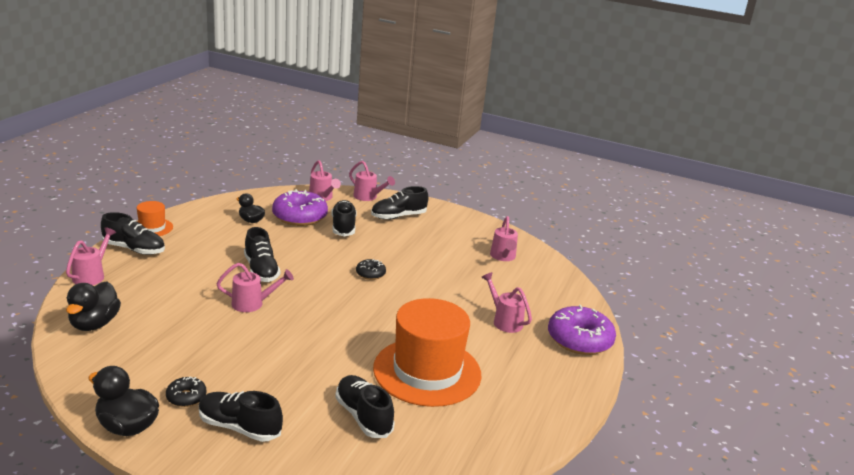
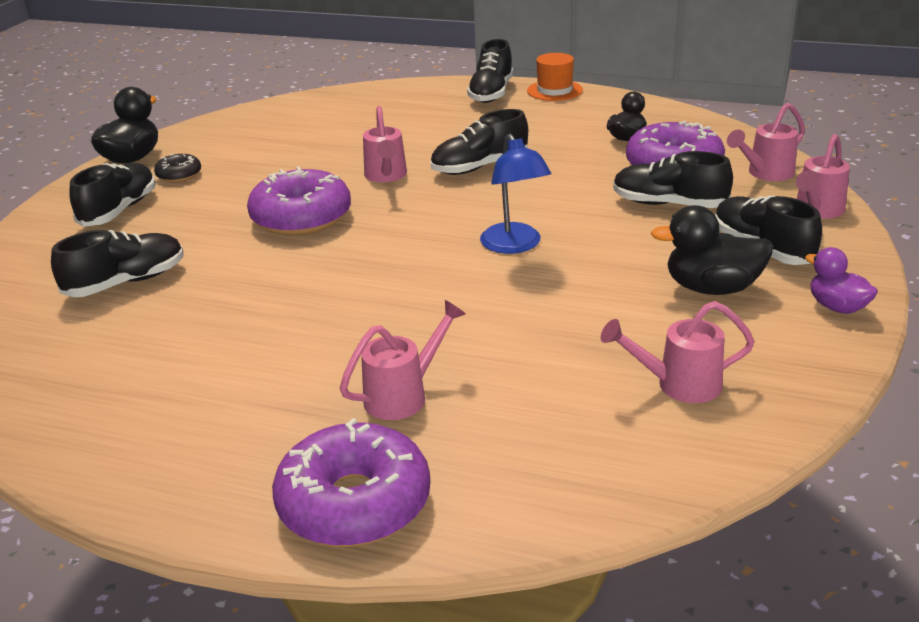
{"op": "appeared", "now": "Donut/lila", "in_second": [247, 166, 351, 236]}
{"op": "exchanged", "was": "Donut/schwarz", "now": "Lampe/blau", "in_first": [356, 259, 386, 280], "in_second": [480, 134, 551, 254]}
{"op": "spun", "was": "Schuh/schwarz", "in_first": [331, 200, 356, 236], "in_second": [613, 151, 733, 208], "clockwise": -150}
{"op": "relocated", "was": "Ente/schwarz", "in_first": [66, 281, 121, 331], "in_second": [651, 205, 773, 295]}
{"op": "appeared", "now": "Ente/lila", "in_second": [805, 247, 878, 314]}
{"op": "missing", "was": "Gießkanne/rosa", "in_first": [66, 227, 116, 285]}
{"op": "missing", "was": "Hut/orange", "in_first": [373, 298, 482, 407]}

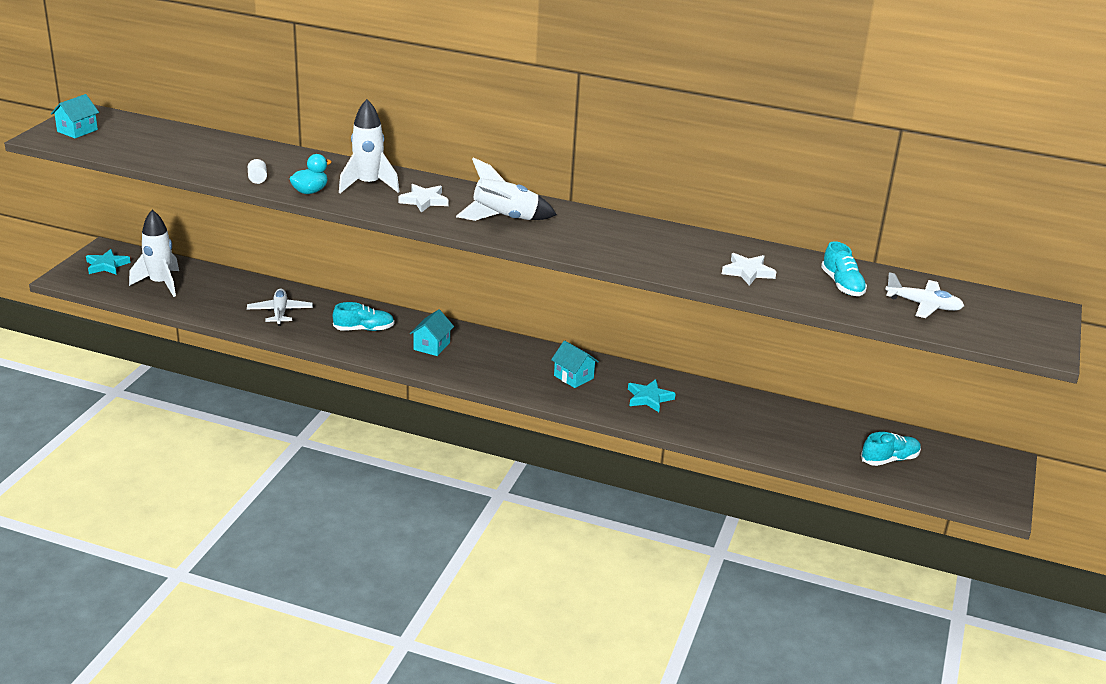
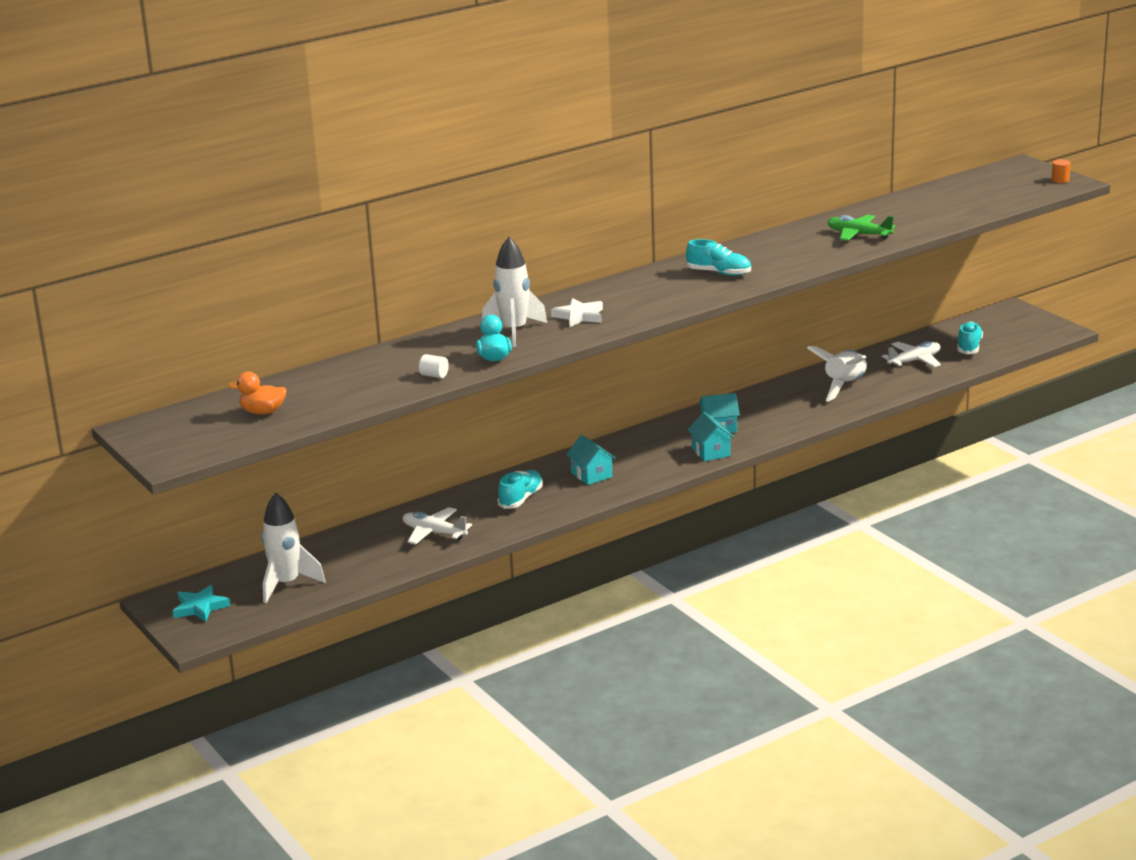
{"op": "appeared", "now": "Ente/orange", "in_second": [228, 372, 287, 414]}
{"op": "relocated", "was": "Schuh/türkis", "in_first": [821, 241, 867, 296], "in_second": [686, 239, 751, 276]}
{"op": "relocated", "was": "Haus/türkis", "in_first": [51, 94, 99, 138], "in_second": [688, 412, 735, 461]}
{"op": "relocated", "was": "Rakete/weiß", "in_first": [456, 157, 557, 221], "in_second": [807, 346, 867, 402]}
{"op": "exchanged", "was": "Stern/weiß", "now": "Flugzeug/grün", "in_first": [722, 253, 777, 286], "in_second": [827, 215, 896, 241]}
{"op": "relocated", "was": "Flugzeug/weiß", "in_first": [885, 272, 964, 318], "in_second": [882, 341, 941, 368]}
{"op": "appeared", "now": "Vollzylinder/orange", "in_second": [1051, 159, 1071, 183]}
{"op": "missing", "was": "Stern/türkis", "in_first": [628, 379, 676, 412]}

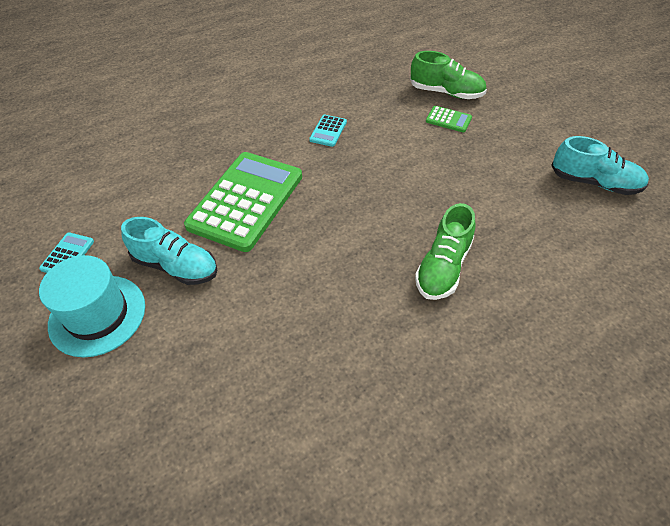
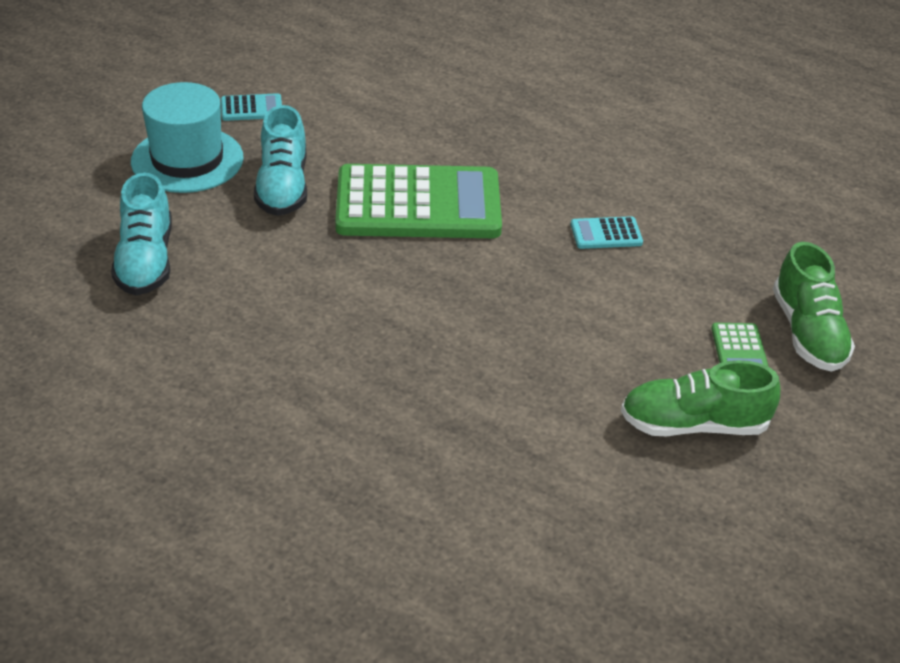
{"op": "relocated", "was": "Schuh/türkis", "in_first": [551, 136, 649, 195], "in_second": [111, 173, 172, 295]}
{"op": "relocated", "was": "Schuh/grün", "in_first": [415, 203, 476, 300], "in_second": [621, 360, 780, 436]}

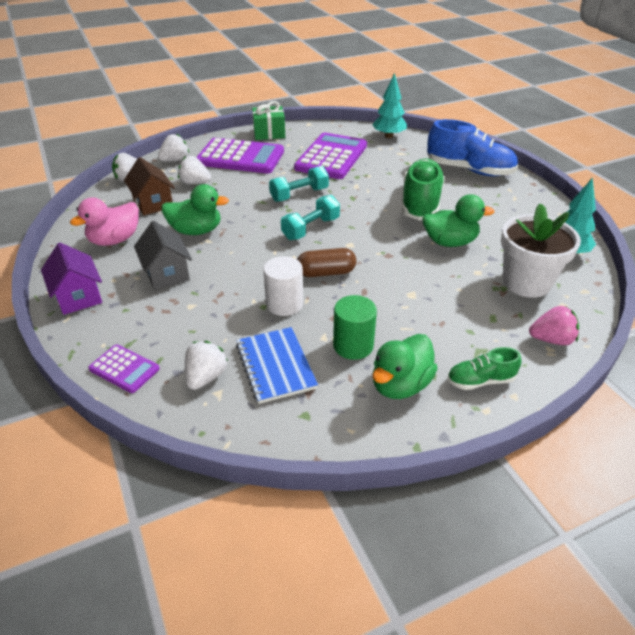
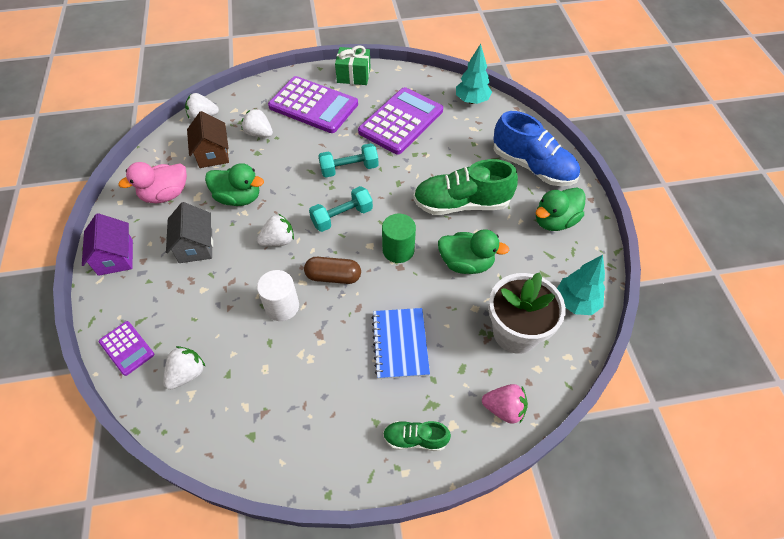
{"op": "relocated", "was": "Erdbeere/weiß", "in_first": [158, 134, 189, 162], "in_second": [257, 214, 294, 246]}
{"op": "relocated", "was": "Notizbuch/blau", "in_first": [236, 327, 318, 404], "in_second": [371, 308, 430, 379]}
{"op": "relocated", "was": "Vollzylinder/grün", "in_first": [333, 295, 377, 360], "in_second": [382, 214, 416, 263]}
{"op": "spun", "was": "Schuh/grün", "in_first": [401, 159, 445, 220], "in_second": [413, 159, 518, 215], "clockwise": -120}
{"op": "relocated", "was": "Ente/grün", "in_first": [373, 334, 438, 399], "in_second": [535, 187, 586, 231]}

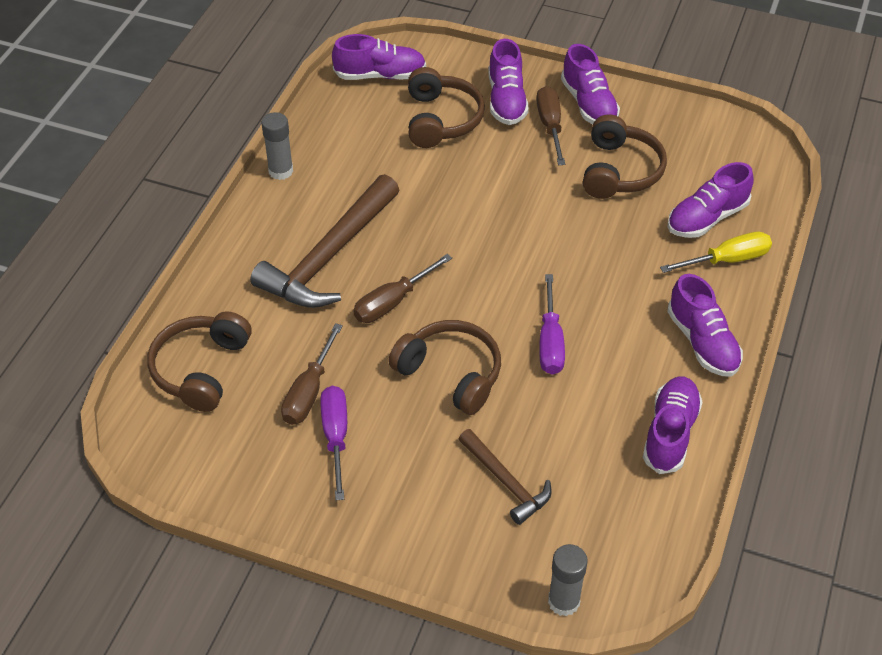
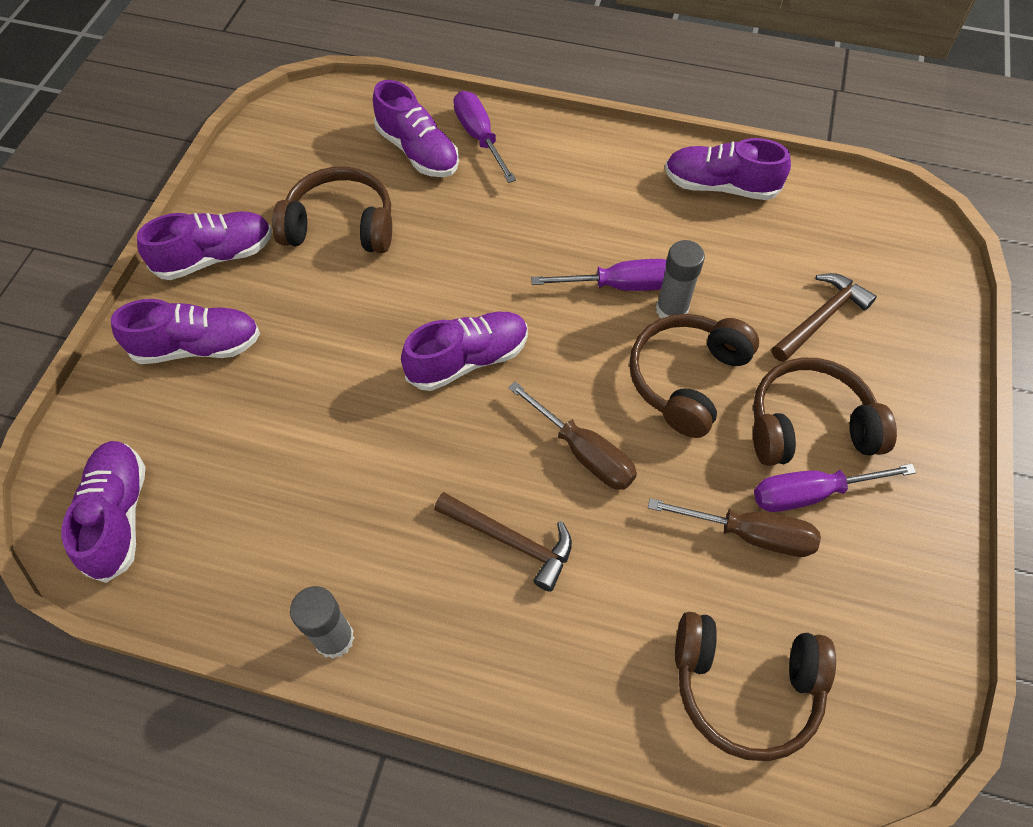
{"op": "relocated", "was": "Schuh/lila", "in_first": [668, 274, 743, 377], "in_second": [401, 312, 528, 391]}
{"op": "size", "was": "Hammer/braun", "in_first": [250, 174, 399, 308], "in_second": [434, 492, 572, 592], "ratio": 0.55}
{"op": "colour", "was": "Schraubenzieher/gelb", "now": "Schraubenzieher/lila", "in_first": [660, 232, 772, 273], "in_second": [453, 91, 516, 183]}
{"op": "relocated", "was": "Klebestift/grau", "in_first": [548, 544, 588, 616], "in_second": [656, 240, 705, 318]}
{"op": "relocated", "was": "Kopfhörer/braun", "in_first": [408, 67, 485, 148], "in_second": [753, 358, 897, 466]}
{"op": "missing", "was": "Schraubenzieher/braun", "in_first": [537, 86, 565, 165]}

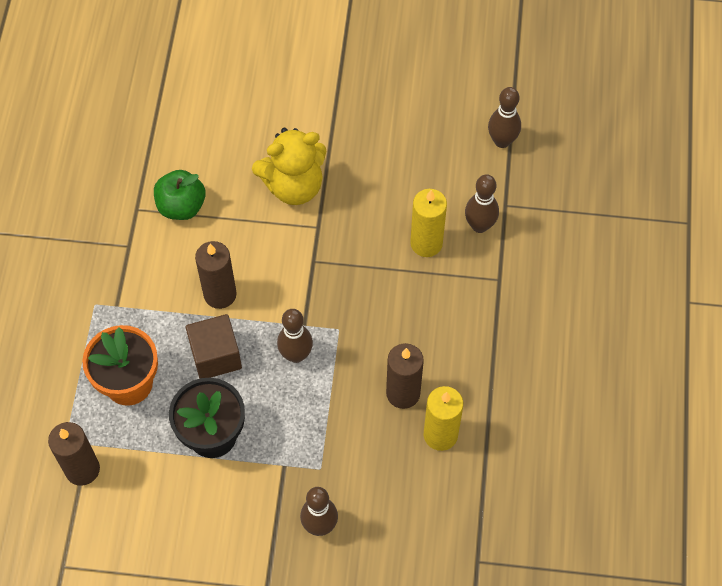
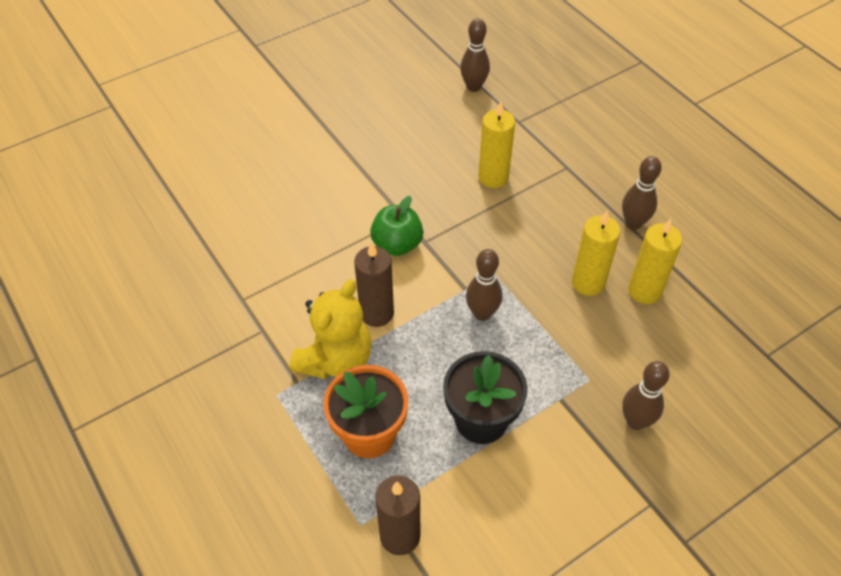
{"op": "relocated", "was": "Teddybär/gelb", "in_first": [252, 128, 326, 205], "in_second": [290, 279, 372, 379]}
{"op": "relocated", "was": "Apfel/grün", "in_first": [154, 170, 206, 220], "in_second": [370, 196, 423, 256]}
{"op": "colour", "was": "Kerze/braun", "now": "Kerze/gelb", "in_first": [386, 343, 424, 409], "in_second": [572, 210, 621, 296]}
{"op": "relocated", "was": "Bowlingkegel/braun", "in_first": [465, 174, 499, 233], "in_second": [622, 156, 662, 230]}
{"op": "missing", "was": "Kubus/braun", "in_first": [185, 314, 242, 379]}

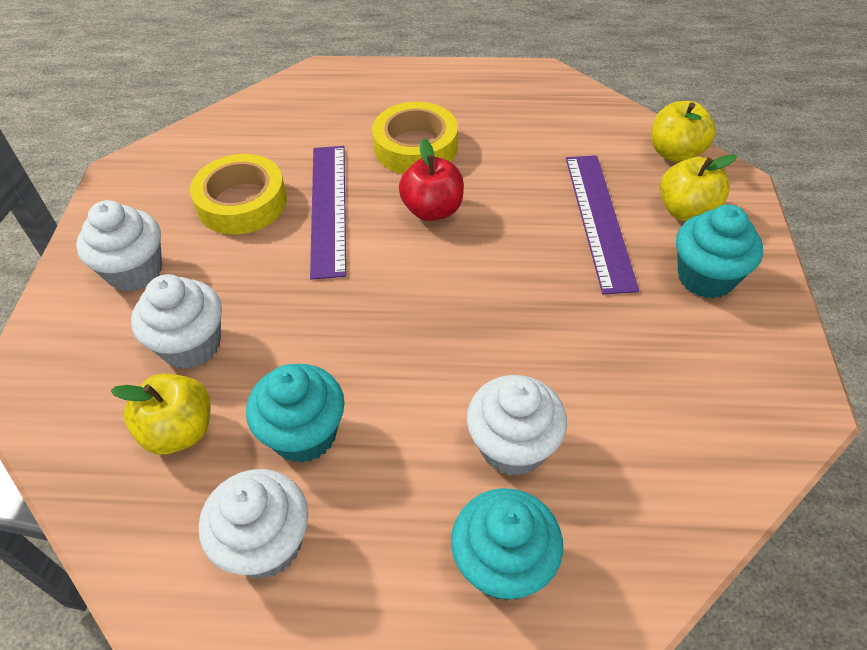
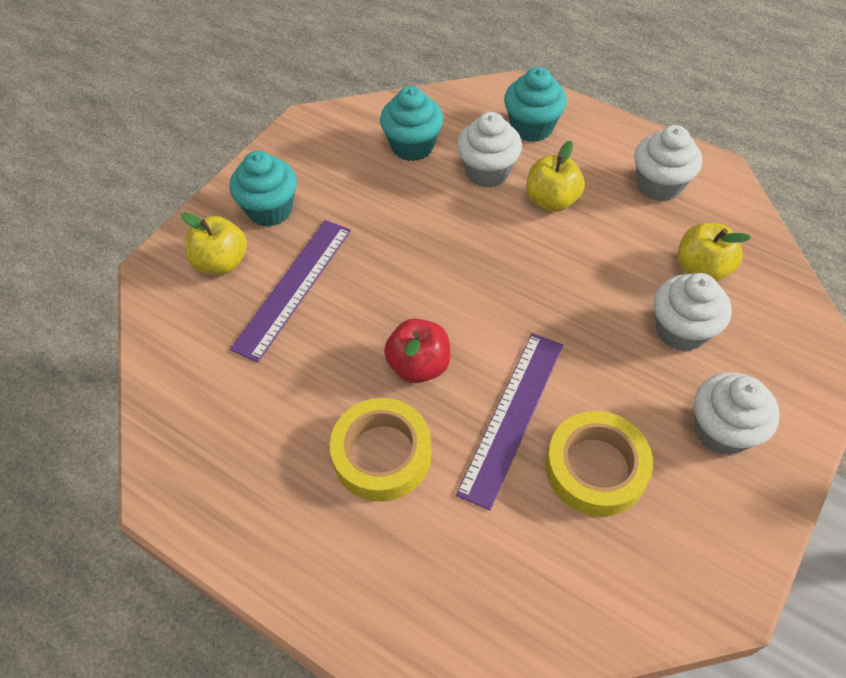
{"op": "relocated", "was": "Muffin/türkis", "in_first": [246, 364, 345, 463], "in_second": [380, 86, 443, 161]}
{"op": "relocated", "was": "Apfel/gelb", "in_first": [651, 101, 716, 163], "in_second": [527, 141, 585, 212]}

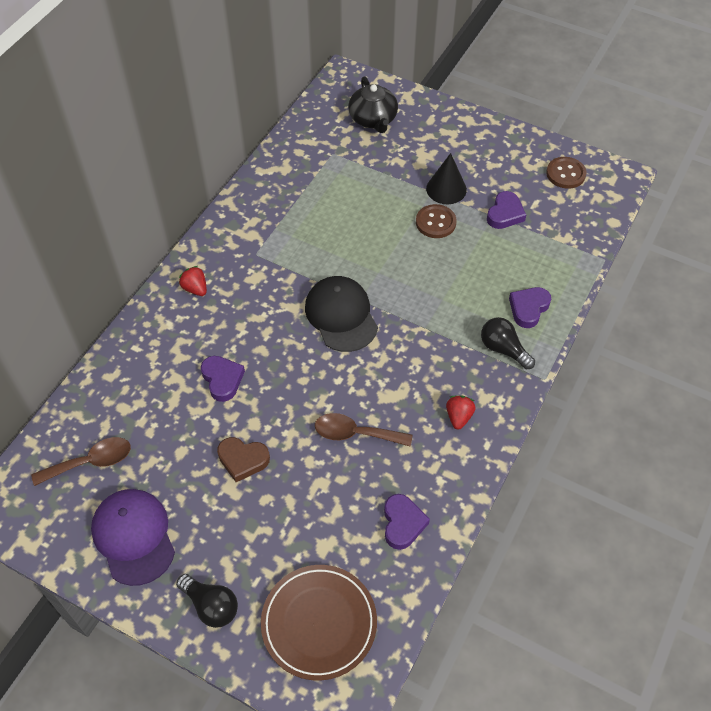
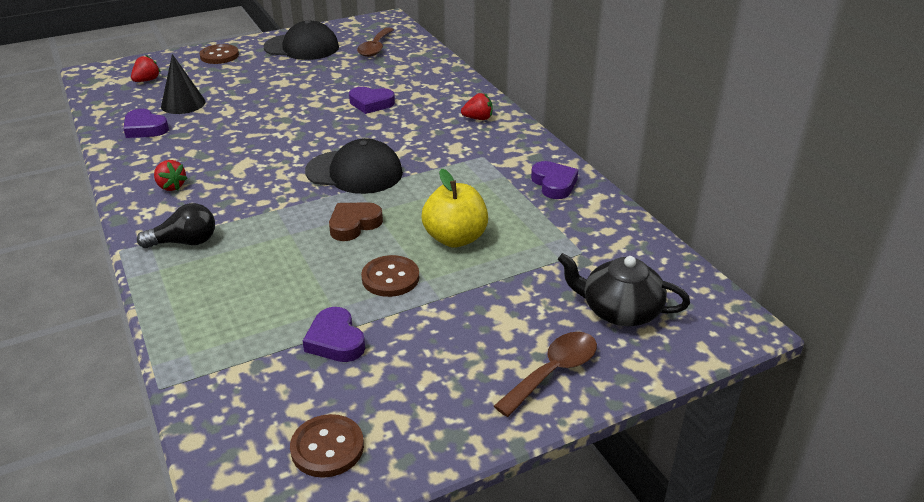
{"op": "exchanged", "was": "Teller/braun", "now": "Erdbeere/rot", "in_first": [261, 565, 377, 681], "in_second": [131, 55, 161, 82]}
{"op": "relocated", "was": "Kegel/schwarz", "in_first": [426, 153, 467, 204], "in_second": [161, 54, 206, 114]}
{"op": "exchanged", "was": "Glühbirne/schwarz", "now": "Knopf/braun", "in_first": [176, 574, 238, 628], "in_second": [200, 44, 239, 64]}
{"op": "colour", "was": "Kappe/lila", "now": "Kappe/schwarz", "in_first": [91, 489, 175, 586], "in_second": [263, 20, 339, 60]}
{"op": "relocated", "was": "Herz/braun", "in_first": [217, 437, 270, 482], "in_second": [329, 202, 383, 241]}
{"op": "appeared", "now": "Apfel/gelb", "in_second": [421, 169, 488, 248]}
{"op": "relocated", "was": "Löffel/braun", "in_first": [315, 413, 412, 447], "in_second": [494, 332, 597, 417]}
{"op": "relocated", "was": "Herz/lila", "in_first": [509, 287, 551, 328], "in_second": [531, 161, 578, 199]}

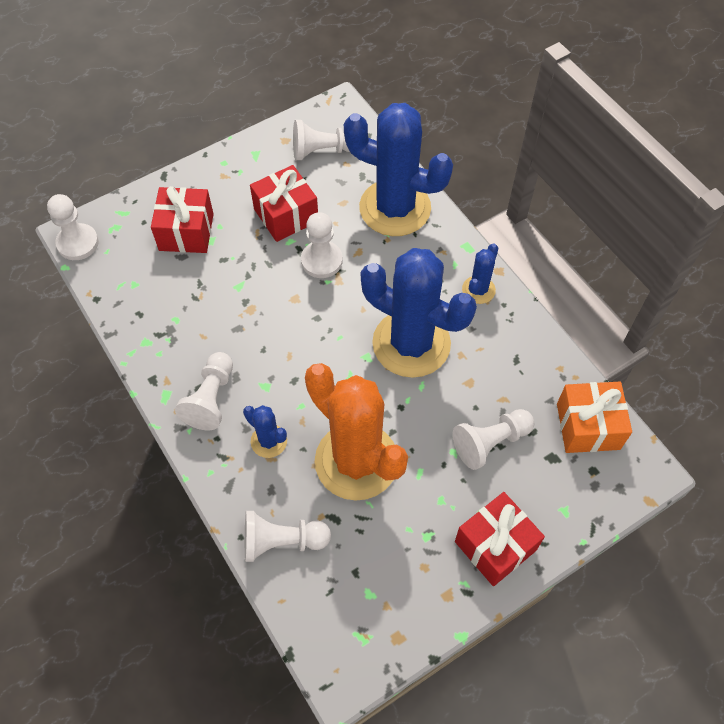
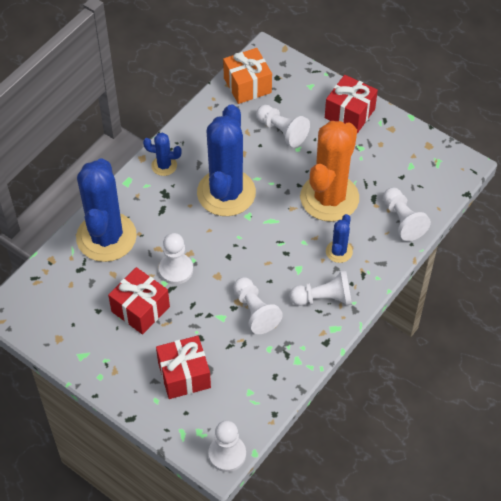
{"op": "relocated", "was": "Bauer/weiß", "in_first": [293, 120, 350, 160], "in_second": [233, 277, 283, 334]}

